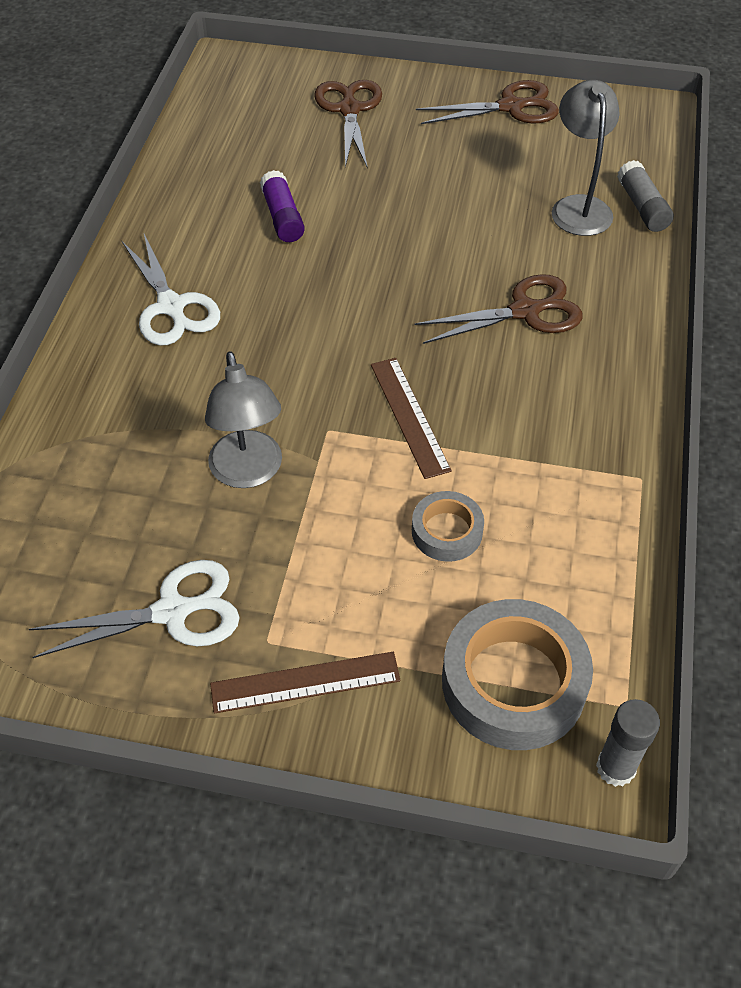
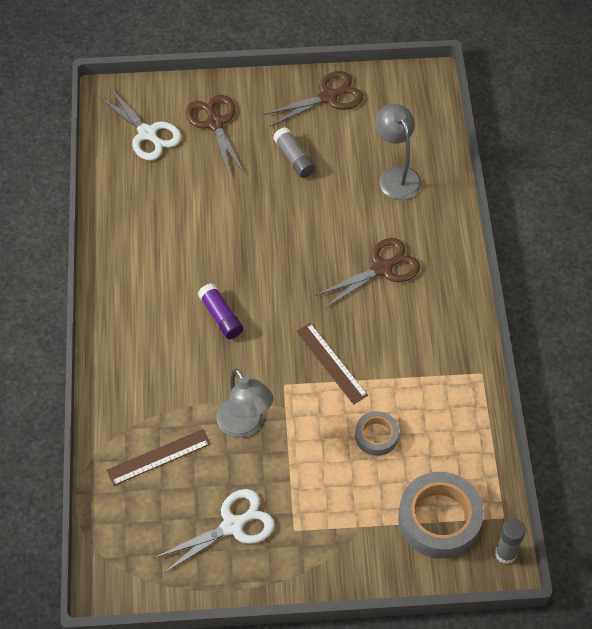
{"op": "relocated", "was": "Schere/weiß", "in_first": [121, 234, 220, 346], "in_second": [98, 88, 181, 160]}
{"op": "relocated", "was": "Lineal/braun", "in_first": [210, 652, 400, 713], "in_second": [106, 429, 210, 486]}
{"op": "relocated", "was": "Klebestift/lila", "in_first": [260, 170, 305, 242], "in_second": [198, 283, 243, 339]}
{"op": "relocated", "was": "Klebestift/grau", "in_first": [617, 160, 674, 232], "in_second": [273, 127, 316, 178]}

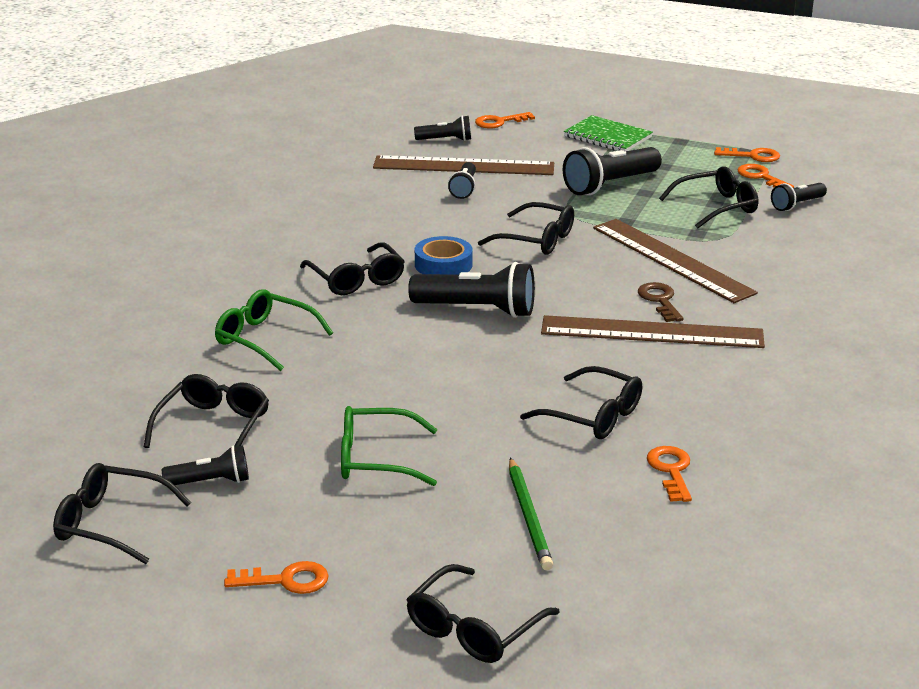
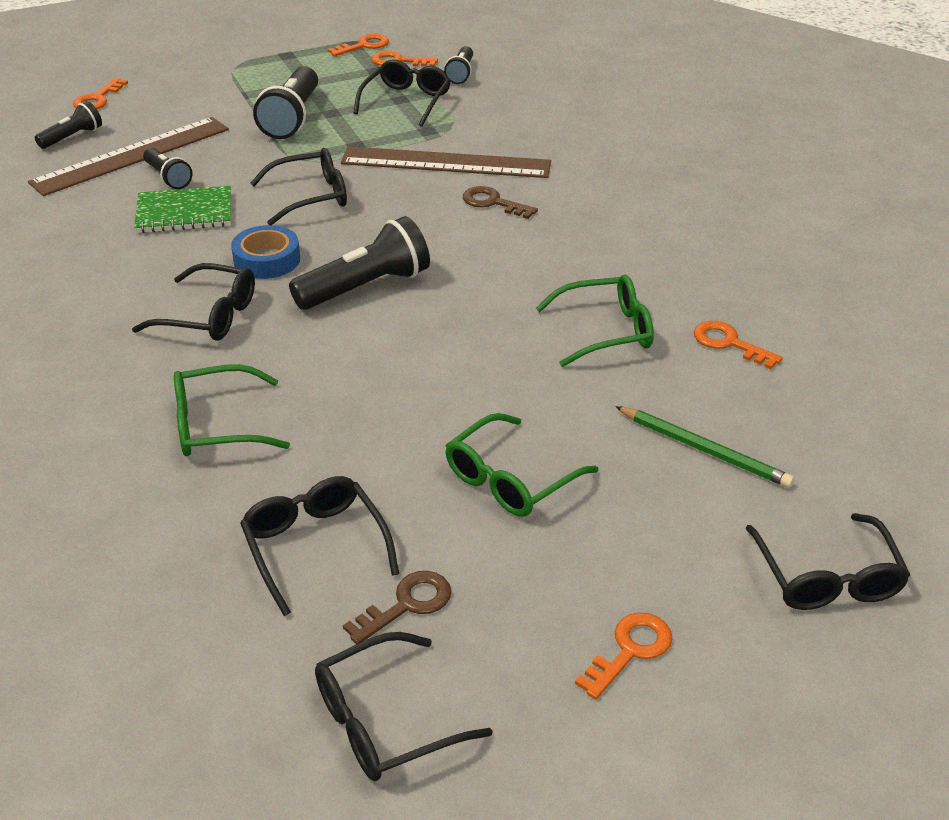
{"op": "relocated", "was": "Notizbuch/grün", "in_first": [564, 115, 653, 151], "in_second": [134, 186, 231, 233]}
{"op": "exchanged", "was": "Taschenlampe/schwarz", "now": "Schlüssel/braun", "in_first": [162, 445, 249, 486], "in_second": [343, 571, 451, 644]}
{"op": "colour", "was": "Brille/schwarz", "now": "Brille/grün", "in_first": [520, 366, 642, 439], "in_second": [536, 274, 654, 367]}
{"op": "missing", "was": "Lineal/braun", "in_first": [541, 315, 765, 348]}

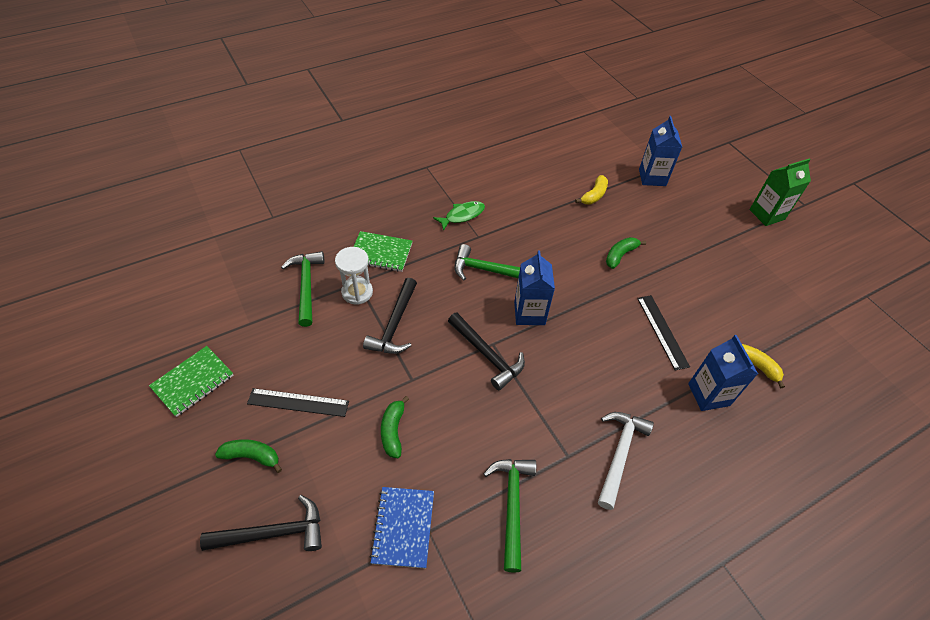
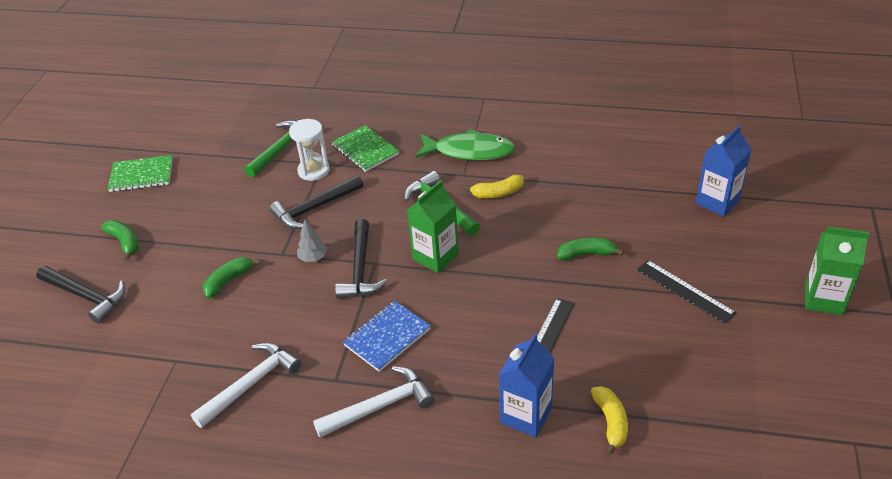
{"op": "colour", "was": "Hammer/grün", "now": "Hammer/weiß", "in_first": [483, 459, 536, 573], "in_second": [191, 342, 301, 428]}
{"op": "appeared", "now": "Baum/grau", "in_second": [297, 220, 327, 262]}
{"op": "relocated", "was": "Notizbuch/blau", "in_first": [370, 487, 434, 569], "in_second": [343, 301, 431, 372]}
{"op": "colour", "was": "Getränkekarton/blau", "now": "Getränkekarton/grün", "in_first": [514, 250, 555, 325], "in_second": [407, 180, 459, 273]}
{"op": "size", "was": "Fisch/grün", "in_first": [433, 201, 485, 231], "in_second": [415, 129, 515, 160], "ratio": 1.59}
{"op": "relocated", "was": "Banane/gelb", "in_first": [575, 175, 608, 205], "in_second": [464, 174, 524, 198]}
{"op": "relocated", "was": "Lineal/schwarz", "in_first": [247, 388, 349, 417], "in_second": [637, 260, 736, 324]}

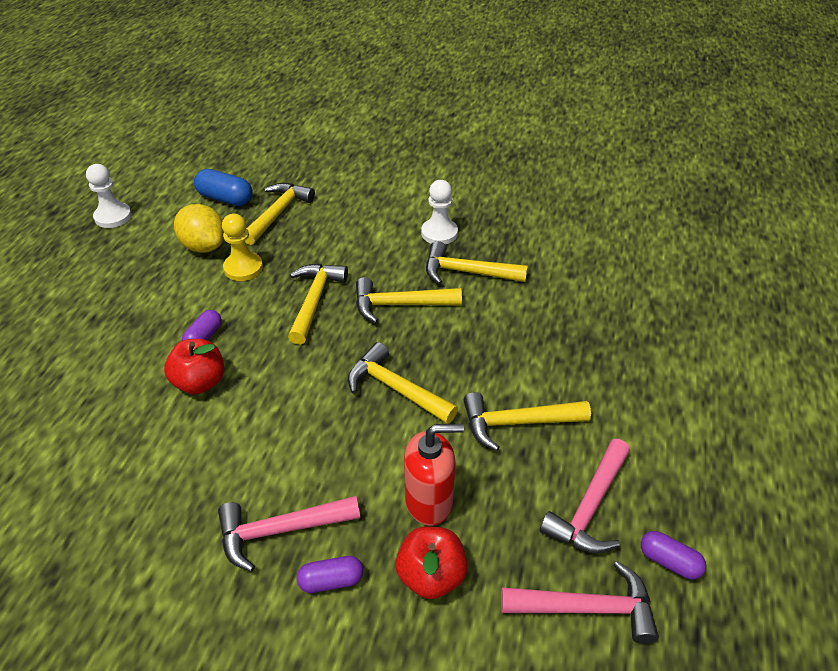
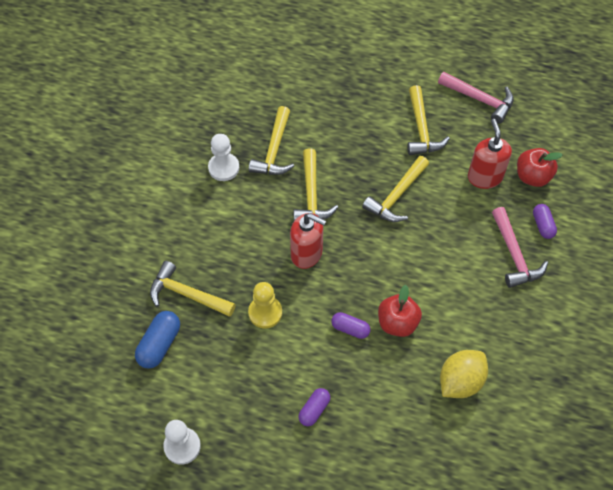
{"op": "exchanged", "was": "Hammer/gelb", "now": "Seifenspender/rot", "in_first": [288, 264, 348, 345], "in_second": [290, 213, 326, 269]}
{"op": "relocated", "was": "Kapsel/lila", "in_first": [641, 531, 706, 580], "in_second": [298, 388, 330, 426]}
{"op": "relocated", "was": "Zitrone/gelb", "in_first": [174, 204, 224, 253], "in_second": [440, 350, 488, 398]}
{"op": "missing", "was": "Hammer/rosa", "in_first": [501, 561, 659, 644]}

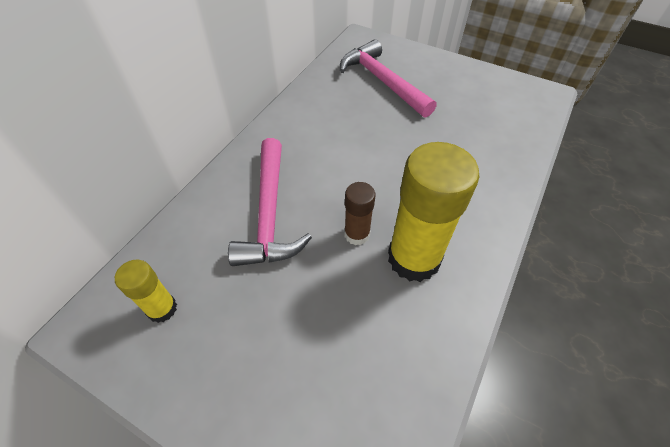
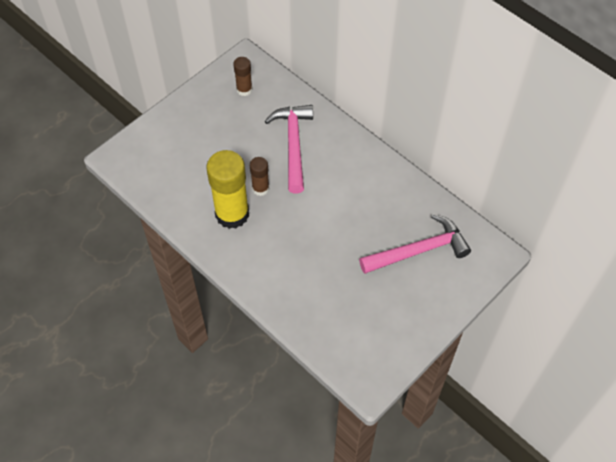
{"op": "colour", "was": "Klebestift/gelb", "now": "Klebestift/braun", "in_first": [115, 260, 177, 323], "in_second": [233, 57, 253, 96]}
{"op": "spun", "was": "Hammer/rosa", "in_first": [228, 138, 312, 266], "in_second": [265, 105, 313, 194], "clockwise": 75}

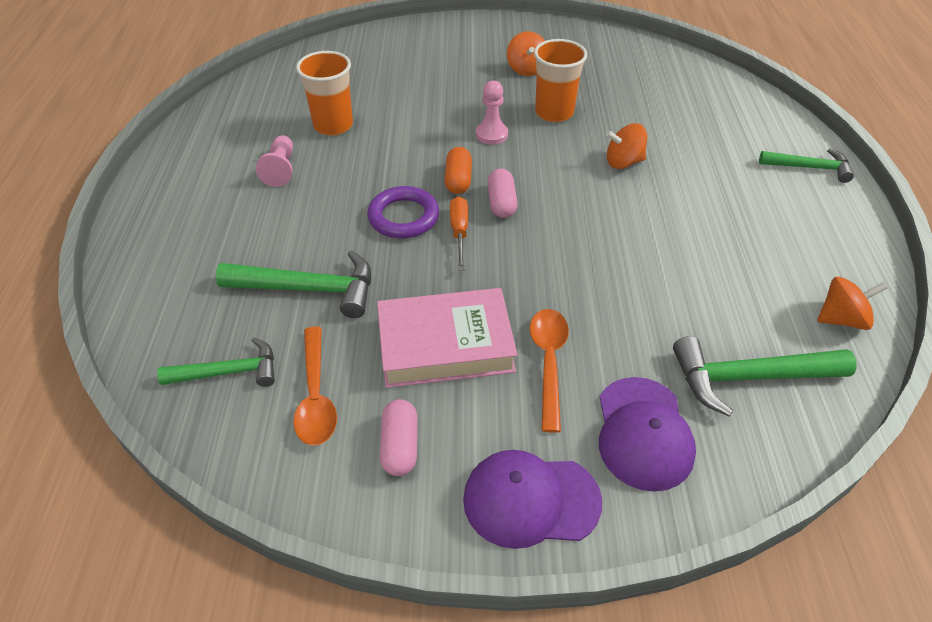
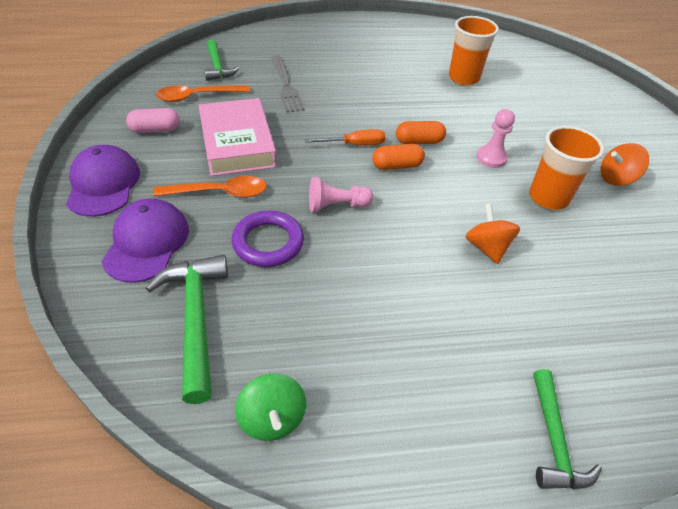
{"op": "spun", "was": "Kappe/lila", "in_first": [599, 377, 696, 492], "in_second": [102, 198, 189, 283], "clockwise": 105}
{"op": "relocated", "was": "Ring/lila", "in_first": [367, 186, 439, 238], "in_second": [232, 211, 304, 267]}
{"op": "colour", "was": "Kreisel/orange", "now": "Kreisel/grün", "in_first": [817, 277, 887, 330], "in_second": [235, 373, 306, 441]}
{"op": "exchanged", "was": "Hammer/grün", "now": "Gabel/grau", "in_first": [216, 250, 371, 318], "in_second": [271, 55, 305, 113]}
{"op": "relocated", "was": "Bauer/rosa", "in_first": [256, 135, 293, 187], "in_second": [309, 177, 374, 212]}
{"op": "colour", "was": "Kapsel/rosa", "now": "Kapsel/orange", "in_first": [487, 168, 518, 218], "in_second": [372, 144, 425, 170]}

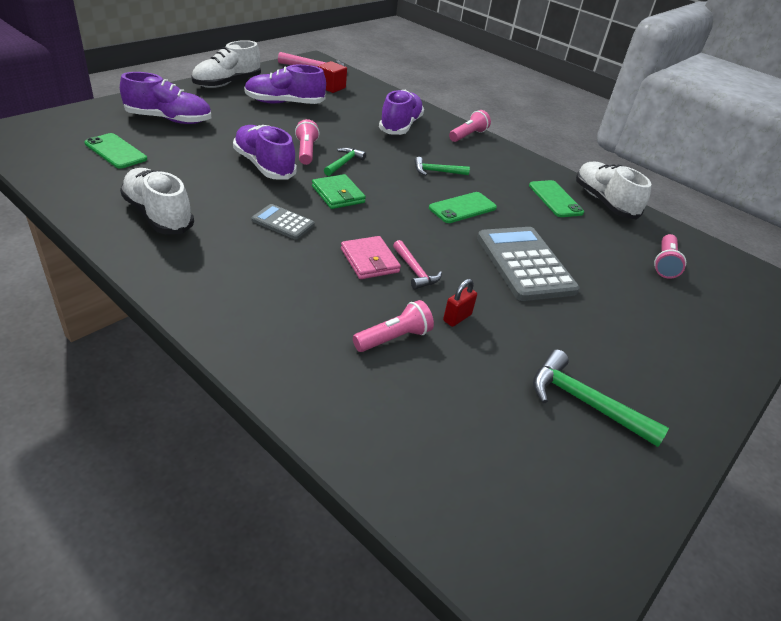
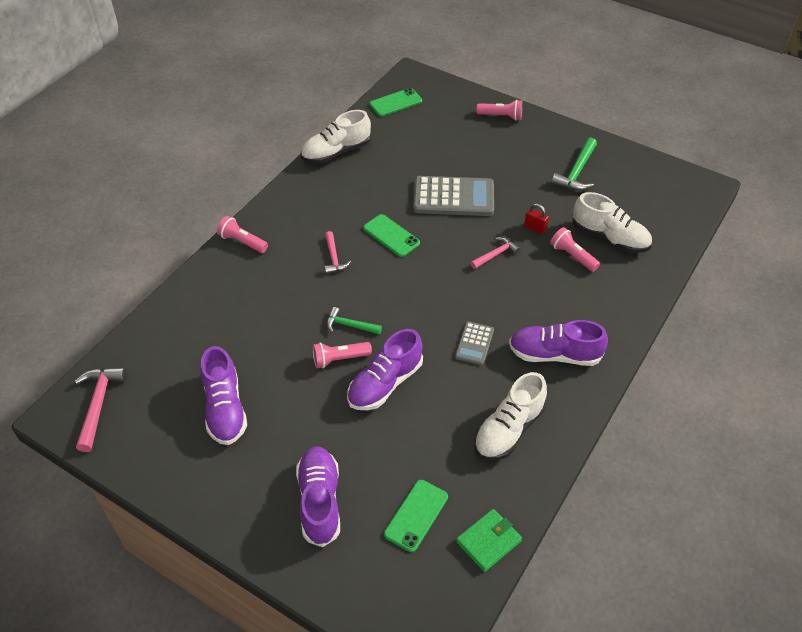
{"op": "colour", "was": "Hammer/grün", "now": "Hammer/rosa", "in_first": [414, 157, 470, 175], "in_second": [324, 231, 351, 274]}
{"op": "relocated", "was": "Handy/grün", "in_first": [529, 180, 584, 217], "in_second": [370, 88, 422, 117]}
{"op": "spun", "was": "Taschenrechner/grau", "in_first": [477, 227, 580, 301], "in_second": [413, 176, 494, 216], "clockwise": -150}
{"op": "relocated", "was": "Geldbörse/grün", "in_first": [312, 174, 366, 209], "in_second": [456, 509, 522, 572]}
{"op": "relocated", "was": "Taschenlampe/rosa", "in_first": [654, 234, 686, 279], "in_second": [477, 100, 523, 121]}
{"op": "relocated", "was": "Schuh/lila", "in_first": [379, 90, 424, 135], "in_second": [509, 320, 608, 366]}
{"op": "relocated", "was": "Schuh/weiß", "in_first": [191, 40, 261, 88], "in_second": [573, 192, 652, 253]}
{"op": "missing", "was": "Kubus/rot", "in_first": [318, 61, 347, 93]}
{"op": "missing", "was": "Geldbörse/rosa", "in_first": [341, 236, 401, 279]}

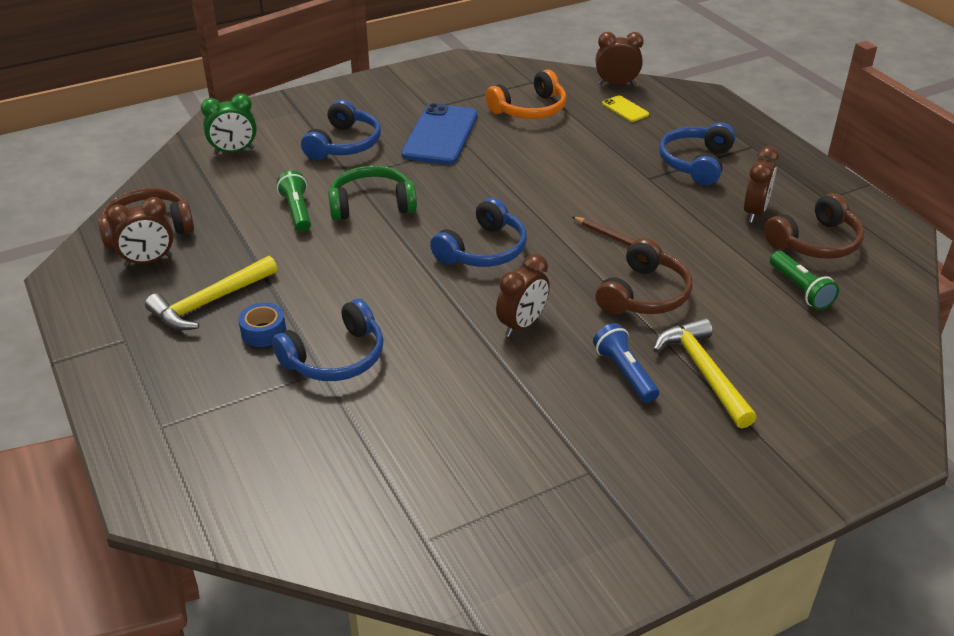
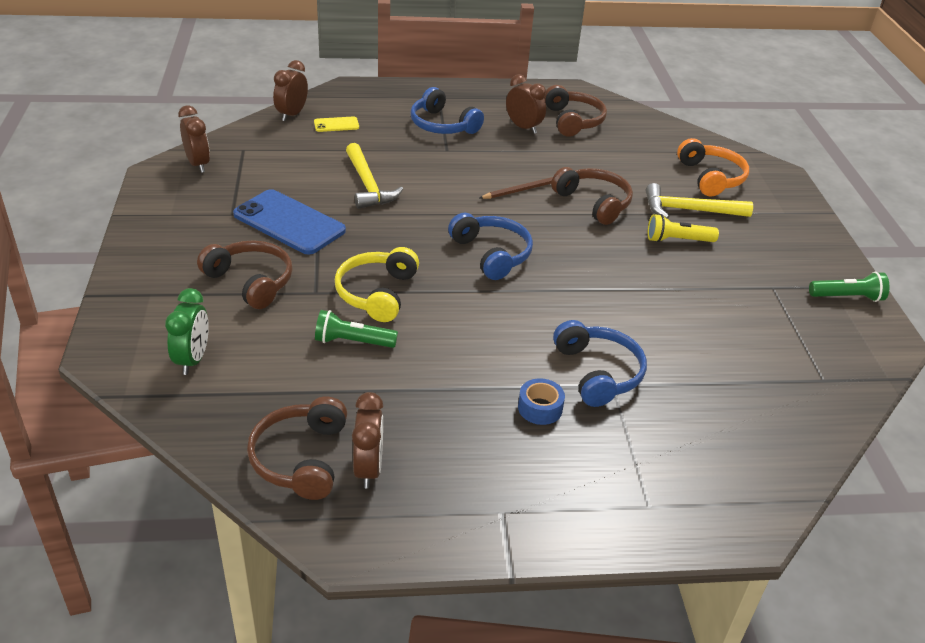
{"op": "relocated", "was": "Wecker/braun", "in_first": [496, 254, 550, 337], "in_second": [178, 105, 210, 173]}
{"op": "colour", "was": "Kopfhörer/blau", "now": "Kopfhörer/braun", "in_first": [301, 100, 381, 160], "in_second": [197, 240, 293, 309]}
{"op": "colour", "was": "Kopfhörer/grün", "now": "Kopfhörer/gelb", "in_first": [328, 166, 417, 220], "in_second": [335, 247, 419, 322]}
{"op": "relocated", "was": "Hammer/gelb", "in_first": [145, 256, 278, 330], "in_second": [346, 143, 403, 209]}
{"op": "colour", "was": "Taschenlampe/blau", "now": "Taschenlampe/gelb", "in_first": [593, 323, 659, 403], "in_second": [648, 214, 719, 242]}
{"op": "relocated", "was": "Kopfhörer/orange", "in_first": [486, 70, 566, 119], "in_second": [677, 138, 749, 197]}
{"op": "relocated", "was": "Taschenlampe/grün", "in_first": [770, 251, 839, 310], "in_second": [809, 272, 889, 302]}

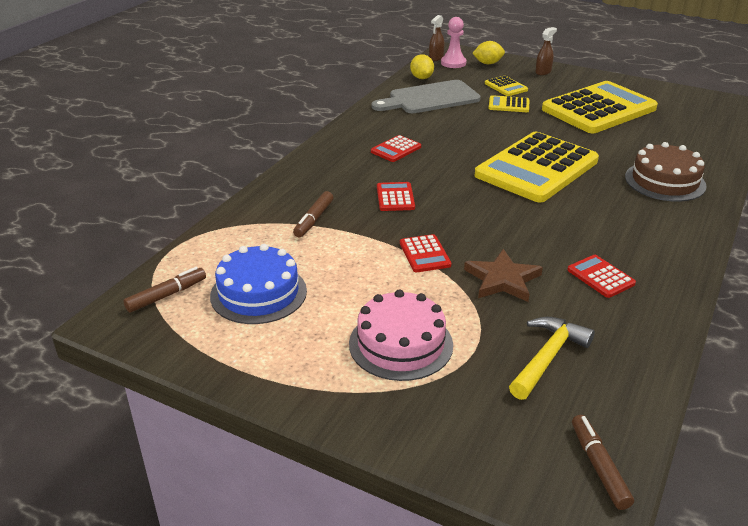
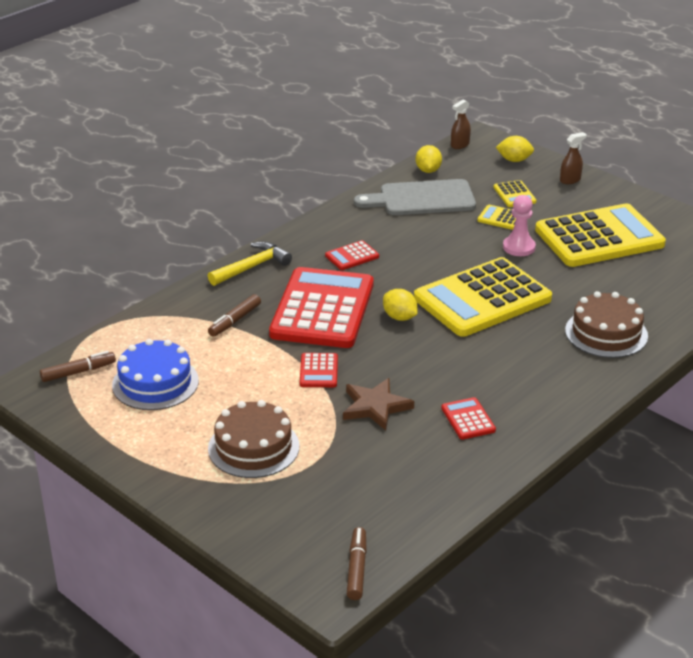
{"op": "relocated", "was": "Hammer/gelb", "in_first": [509, 317, 595, 400], "in_second": [208, 241, 292, 286]}
{"op": "colour", "was": "Kuchen/rosa", "now": "Kuchen/braun", "in_first": [349, 290, 453, 381], "in_second": [208, 400, 300, 478]}
{"op": "size", "was": "Taschenrechner/rot", "in_first": [377, 182, 415, 211], "in_second": [269, 267, 374, 348], "ratio": 2.43}
{"op": "appeared", "now": "Zitrone/gelb", "in_second": [383, 289, 418, 321]}
{"op": "relocated", "was": "Bauer/rosa", "in_first": [441, 17, 467, 68], "in_second": [503, 195, 536, 256]}

